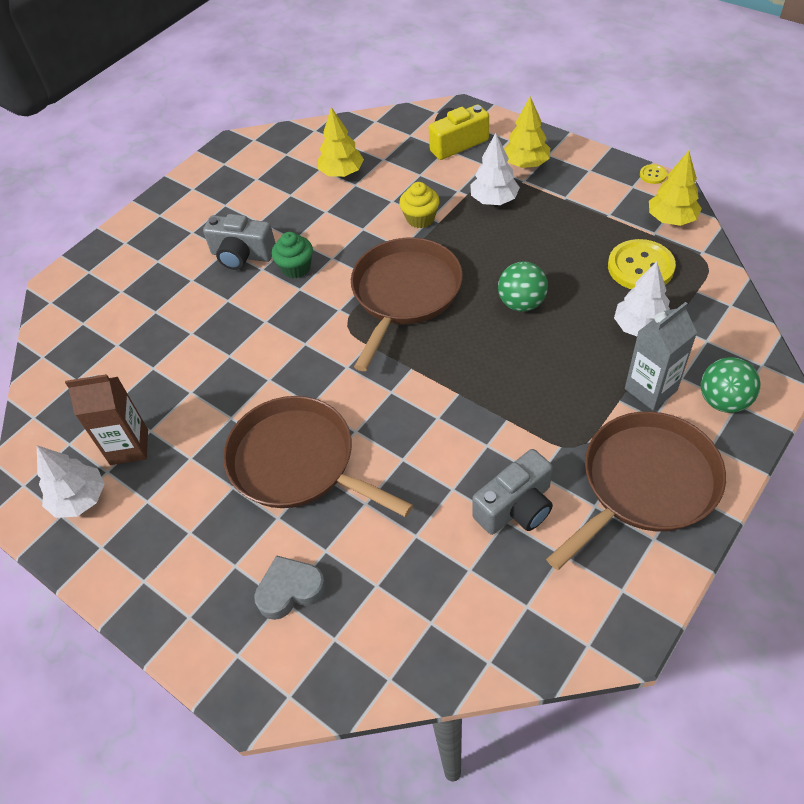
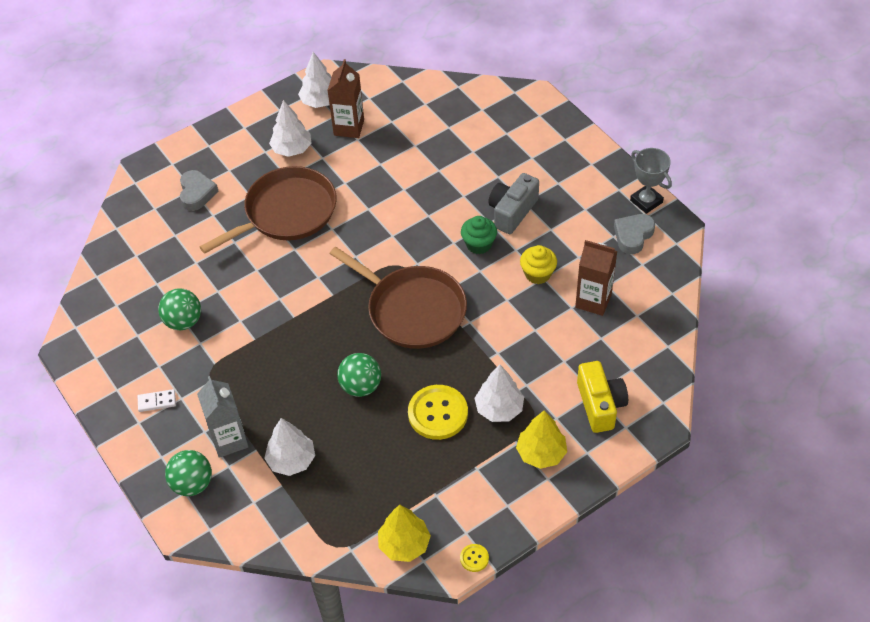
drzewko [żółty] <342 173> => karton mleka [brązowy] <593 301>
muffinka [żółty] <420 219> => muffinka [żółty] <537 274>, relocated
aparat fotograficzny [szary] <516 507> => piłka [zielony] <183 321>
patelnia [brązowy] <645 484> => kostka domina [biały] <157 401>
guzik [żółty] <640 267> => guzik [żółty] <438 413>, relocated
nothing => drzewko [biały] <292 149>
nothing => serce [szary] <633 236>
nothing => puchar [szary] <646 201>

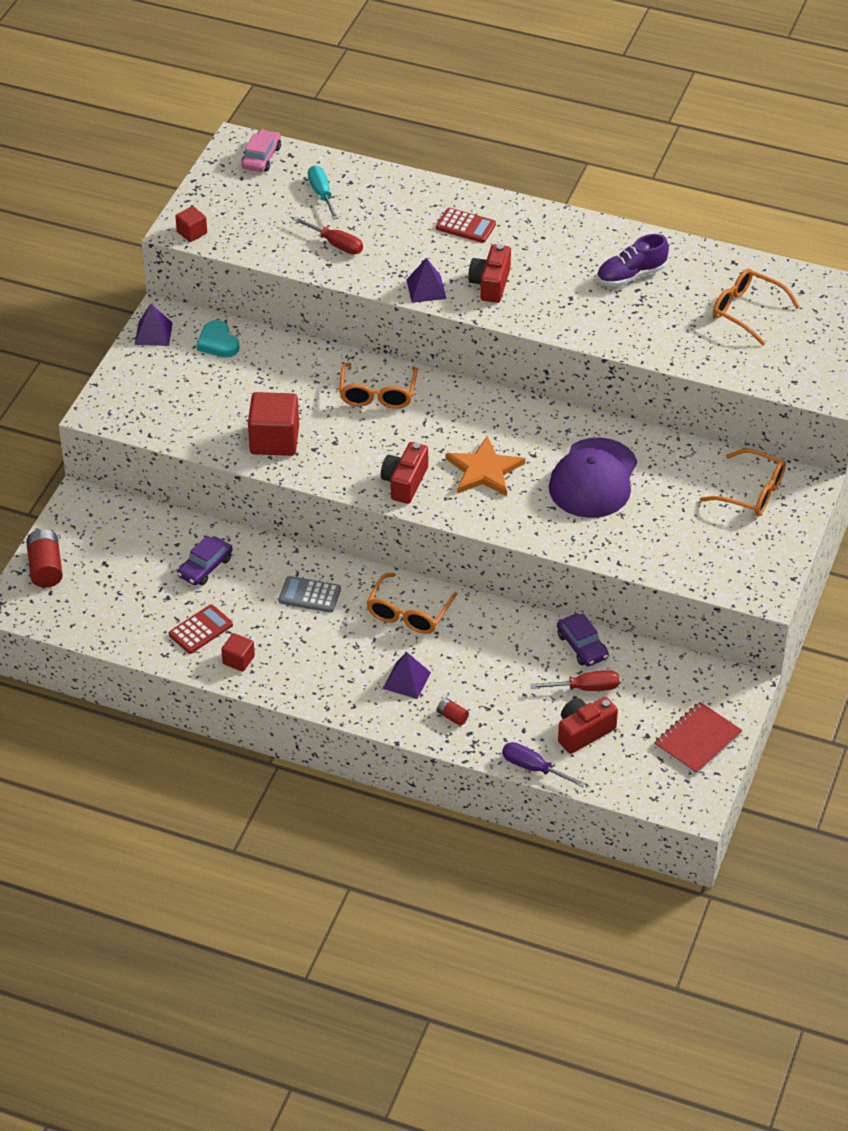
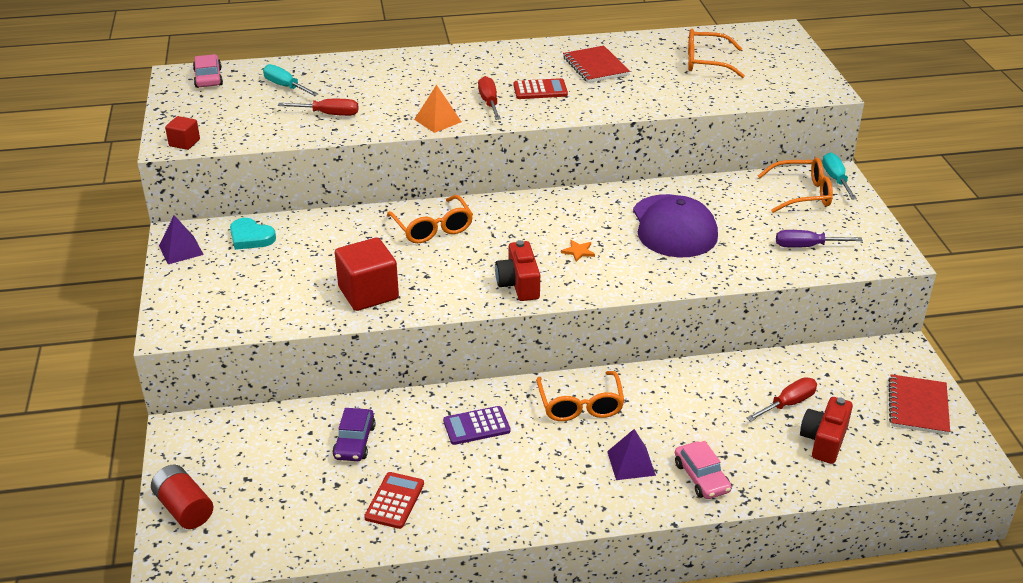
sześcian [czerwony] <238 660> => nothing
kalkulator [szary] <309 595> => kalkulator [fioletowy] <476 426>
piramida [fioletowy] <426 289> => piramida [pomarańczowy] <438 120>
kalkulator [czerwony] <465 226> => kalkulator [czerwony] <540 90>, relocated
bateria [czerwony] <452 716> => samochód [różowy] <701 477>
gwiazda [pomarańczowy] <484 470> => gwiazda [pomarańczowy] <578 251>, x0.43
aparat fotograficzny [czerwony] <490 284> => śrubokręt [czerwony] <489 102>
śrubokręt [fioletowy] <533 768> => śrubokręt [fioletowy] <806 246>, relocated
samochód [fioletowy] <582 646> => nothing
but [fioletowy] <631 275> => zeszyt [czerwony] <595 66>
nothing => śrubokręt [turkusowy] <836 179>

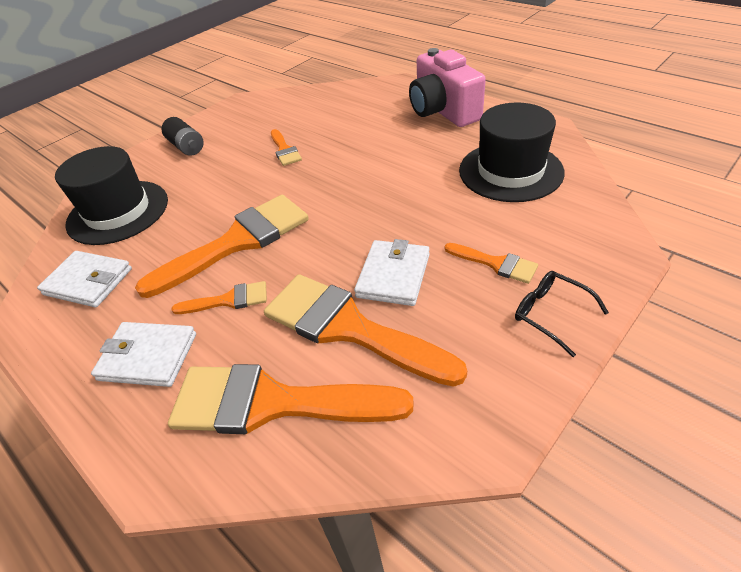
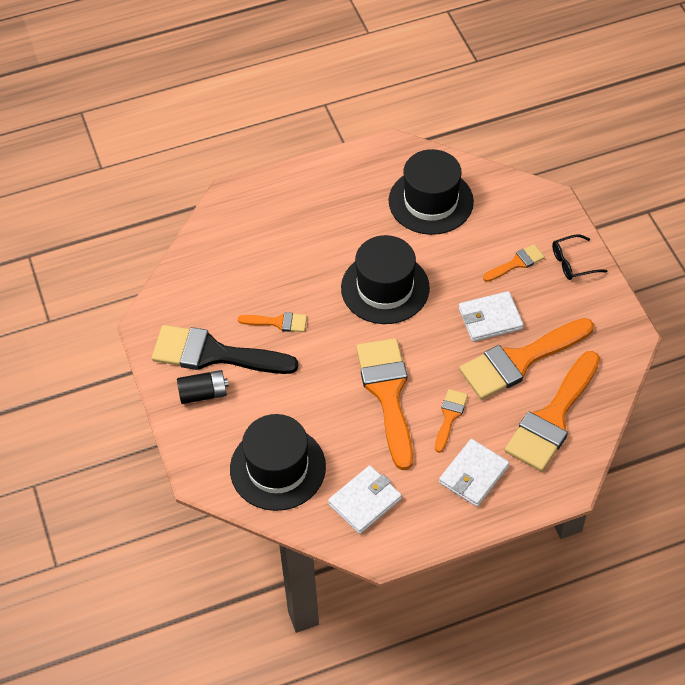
portfel [biały] <393 275> => portfel [biały] <490 319>, 60 degrees counterclockwise
aparat fotograficzny [różowy] <443 111> => nothing
nothing => pędzel [czarny] <214 354>
nothing => kapelusz [czarny] <385 288>

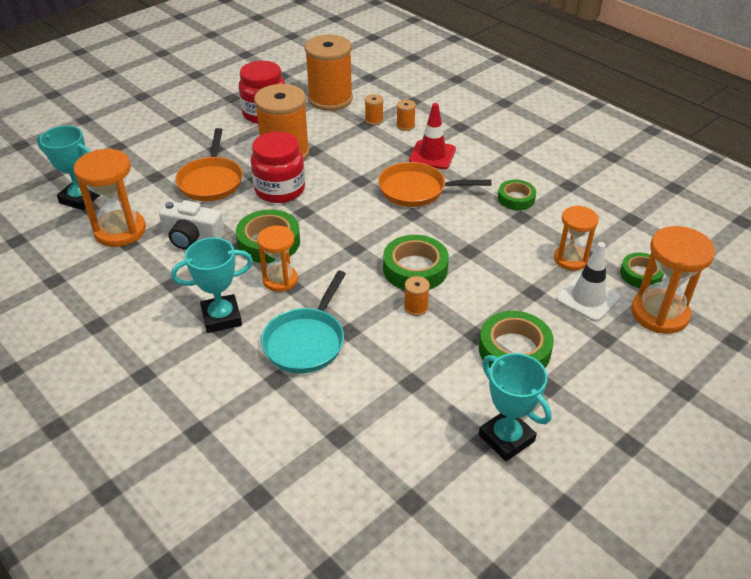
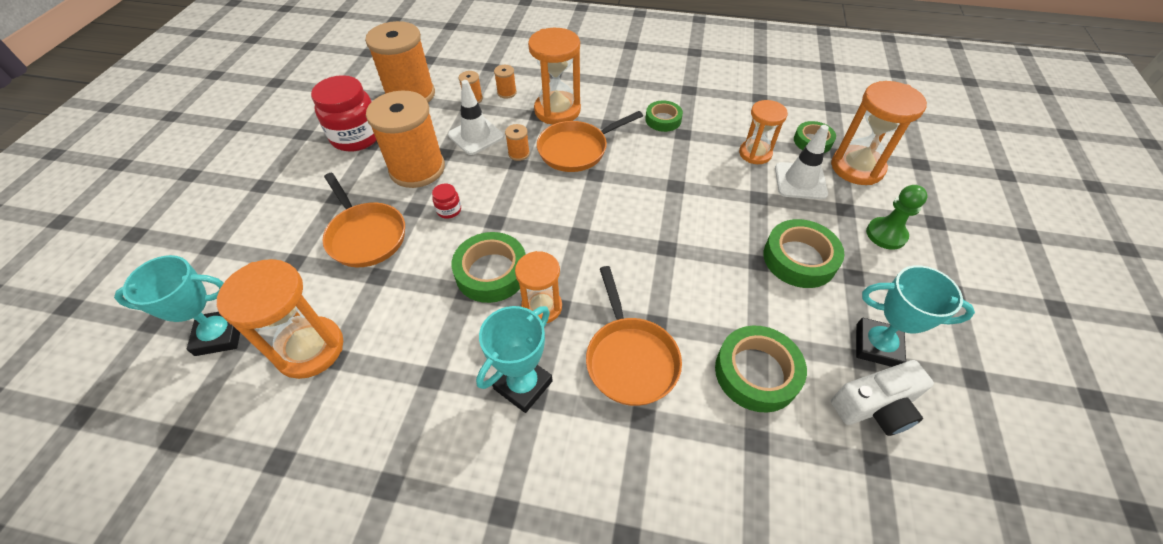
aparat fotograficzny [biały] <192 237> => aparat fotograficzny [biały] <875 407>, relocated
słoik [czerwony] <280 190> => słoik [czerwony] <449 210>, x0.43
patelnia [turkusowy] <306 341> => patelnia [pomarańczowy] <630 359>
taśma klejąca [zielony] <415 269> => taśma klejąca [zielony] <756 372>, relocated
szpulka [pomarańczowy] <416 307> => szpulka [pomarańczowy] <519 153>, relocated
pachołek [czerwony] <432 155> => klepsydra [pomarańczowy] <557 110>
nothing => pachołek [biały] <476 136>
nothing => pionek [zielony] <886 234>

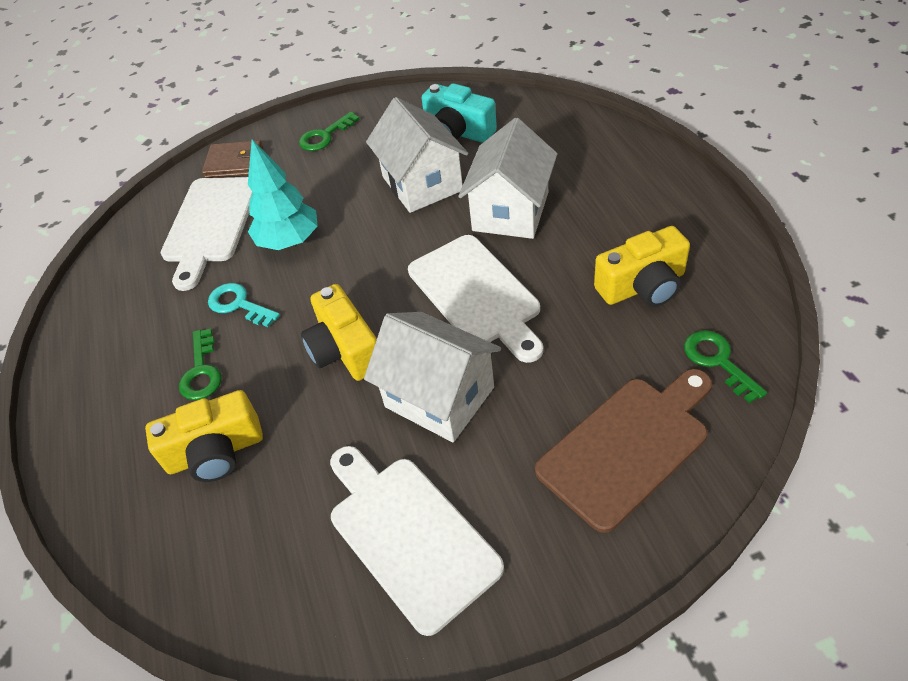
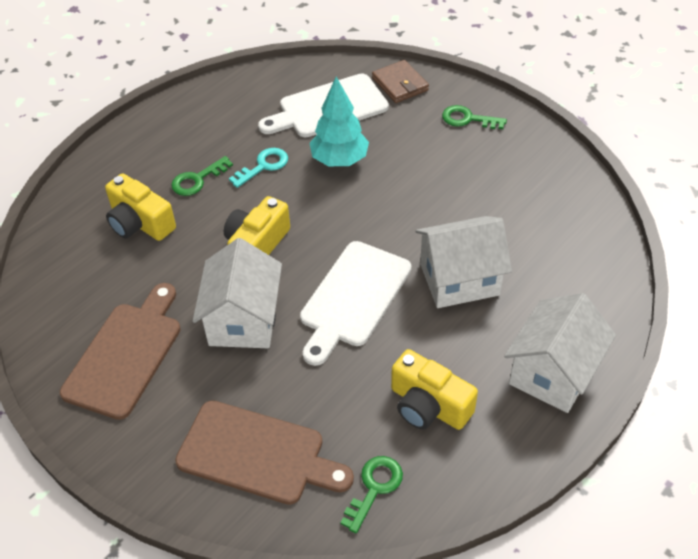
klucz [turkusowy] <238 304> => klucz [turkusowy] <264 166>, 45 degrees clockwise
deska do krojenia [biały] <409 534> => deska do krojenia [brązowy] <126 354>
domek [biały] <422 184> => domek [biały] <553 373>, relocated
aparat fotograficzny [turkusowy] <458 132> => nothing

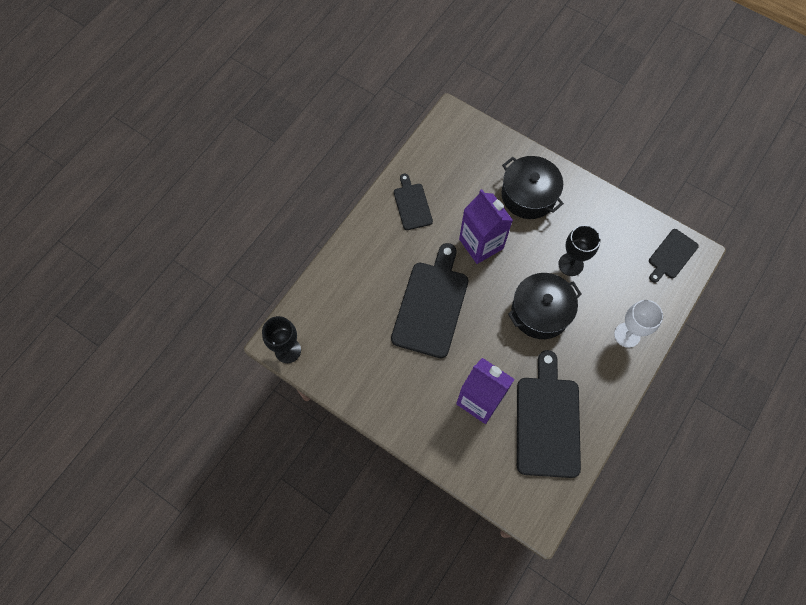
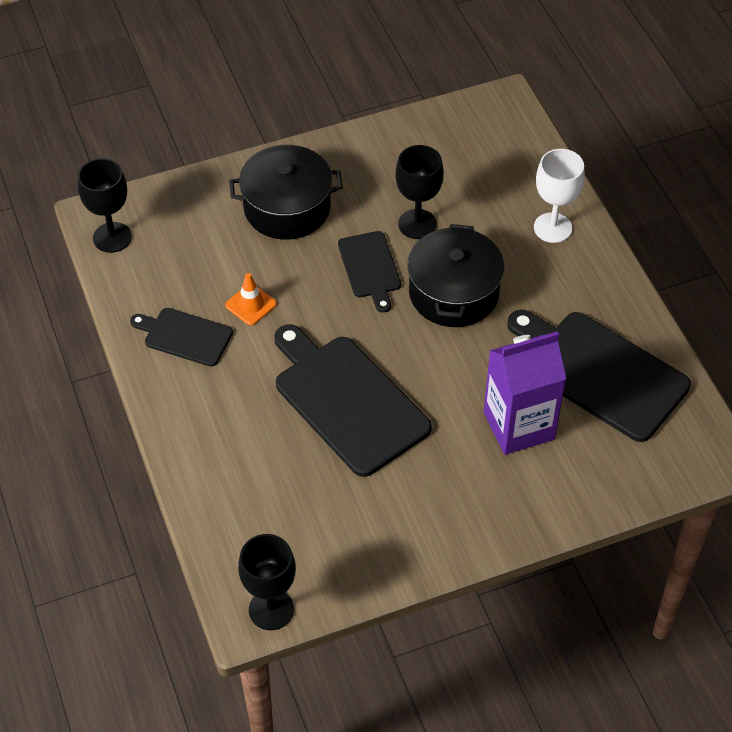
karton mleka [fioletowy] <481 244> => nothing
deska do krojenia [czarny] <671 255> => deska do krojenia [czarny] <370 268>, relocated
nothing => kielich [czarny] <112 237>
nothing => pachołek [pomarańczowy] <251 304>

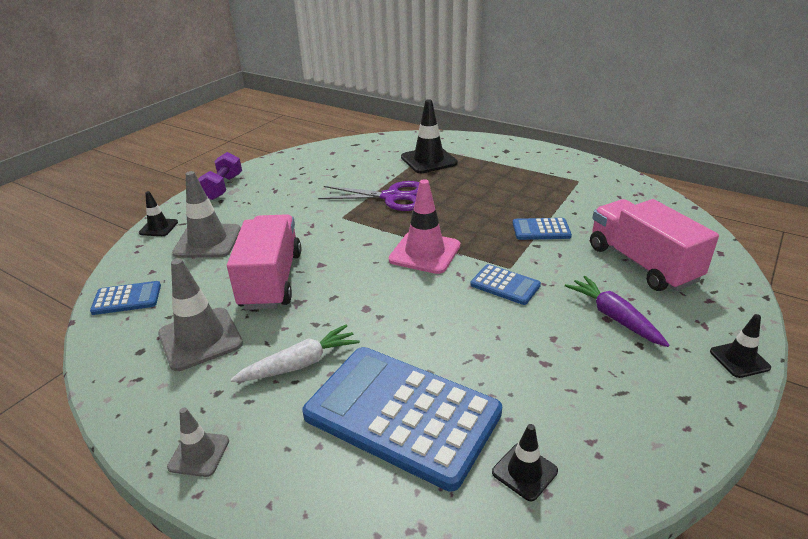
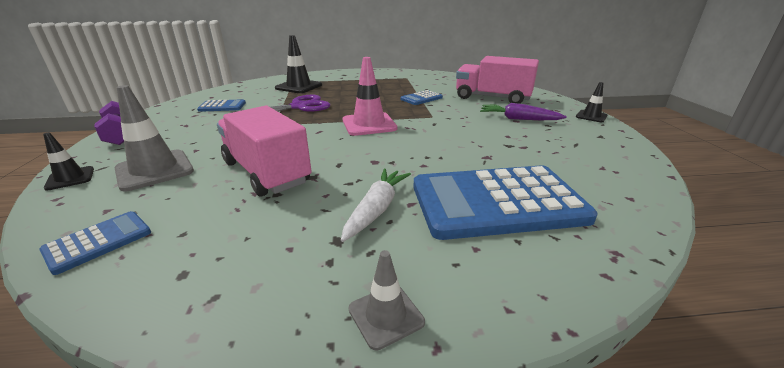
pachołek [szary] <200 339> => nothing
kalkulator [niebieski] <505 285> => kalkulator [niebieski] <222 106>, relocated
pachołek [czarny] <524 471> => nothing

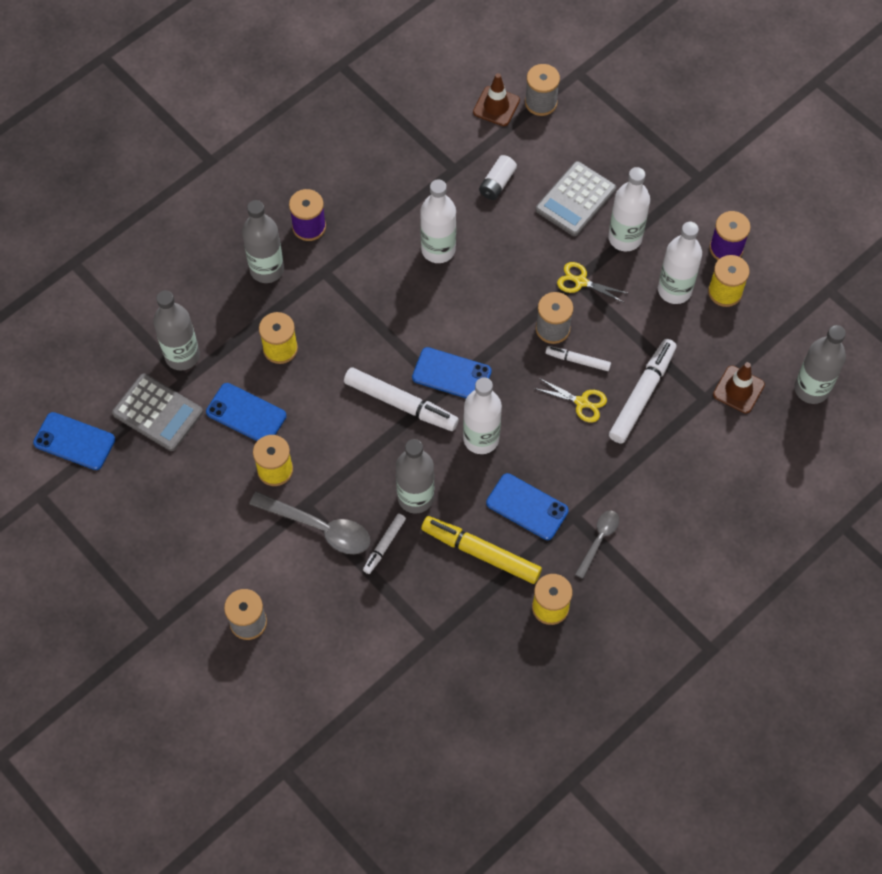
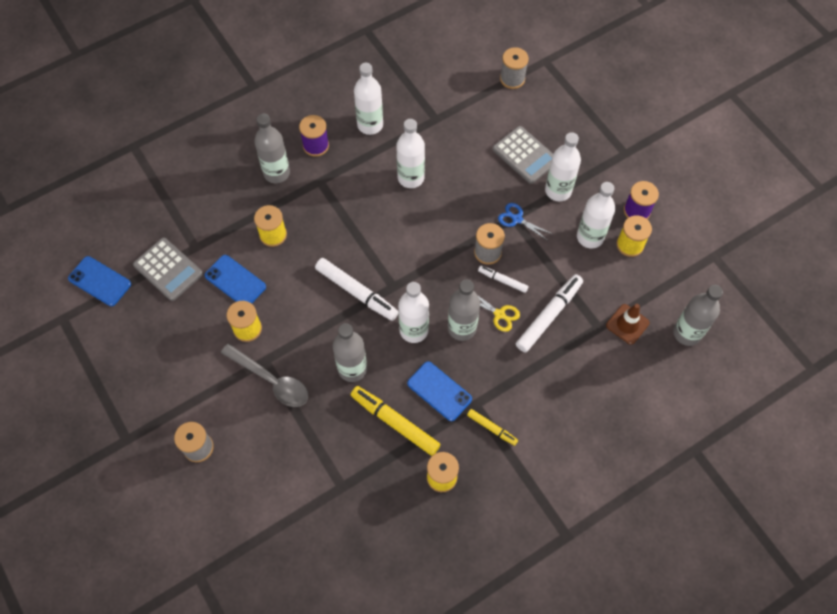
butelka [szary] <182 356> => butelka [szary] <462 328>, relocated
flamaster [biały] <384 545> => nothing
telefon [niebieski] <451 374> => nothing
pachołek [brązowy] <496 106> => nothing
bateria [biały] <497 183> => nothing
kalkulator [szary] <575 199> => kalkulator [szary] <525 155>, 90 degrees counterclockwise
nożyczki [żółty] <580 281> => nożyczki [niebieski] <516 219>
łyżka [szary] <599 540> => flamaster [żółty] <492 428>
nothing => butelka [biały] <370 125>

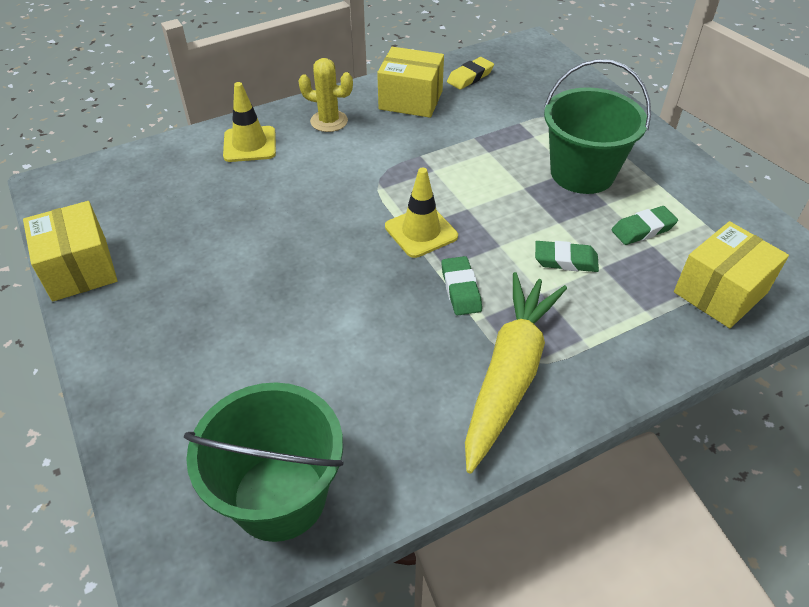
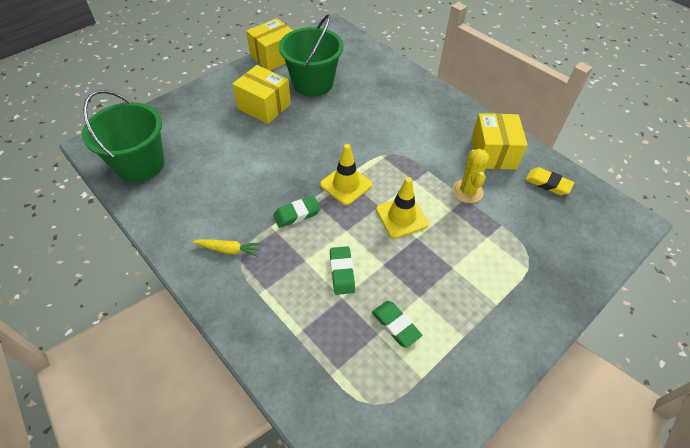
pachołek [żółty] <250 144> => pachołek [żółty] <401 217>, relocated
kaktus [żółty] <329 121> => kaktus [żółty] <467 191>, relocated
marchewka [żółty] <509 374> => marchewka [żółty] <228 250>, x0.43
wiadro [zielony] <582 173> => wiadro [zielony] <313 83>, relocated
pudełko [żółty] <720 292> => pudełko [żółty] <264 106>, relocated

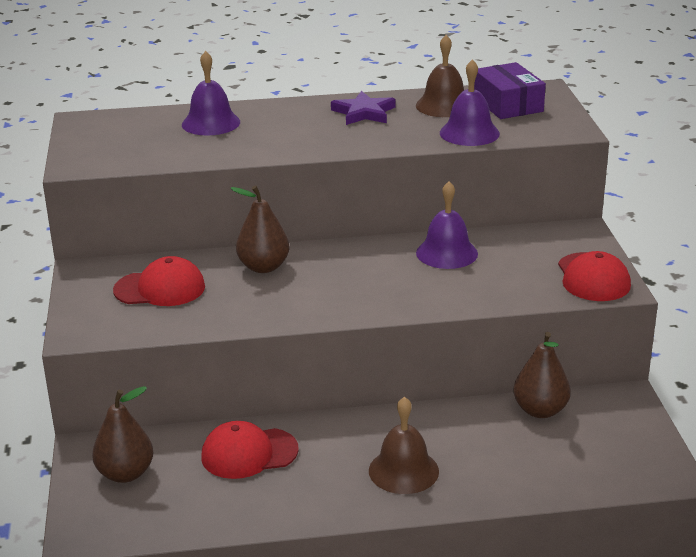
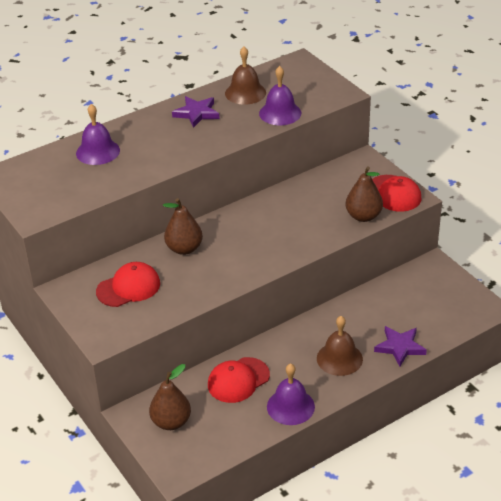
dzwonek [fioletowy] <446 253> => dzwonek [fioletowy] <290 406>, relocated
pudełko [fioletowy] <507 104> => nothing
gruszka [brązowy] <540 410> => gruszka [brązowy] <363 216>, relocated
nothing => gwiazda [fioletowy] <400 347>

